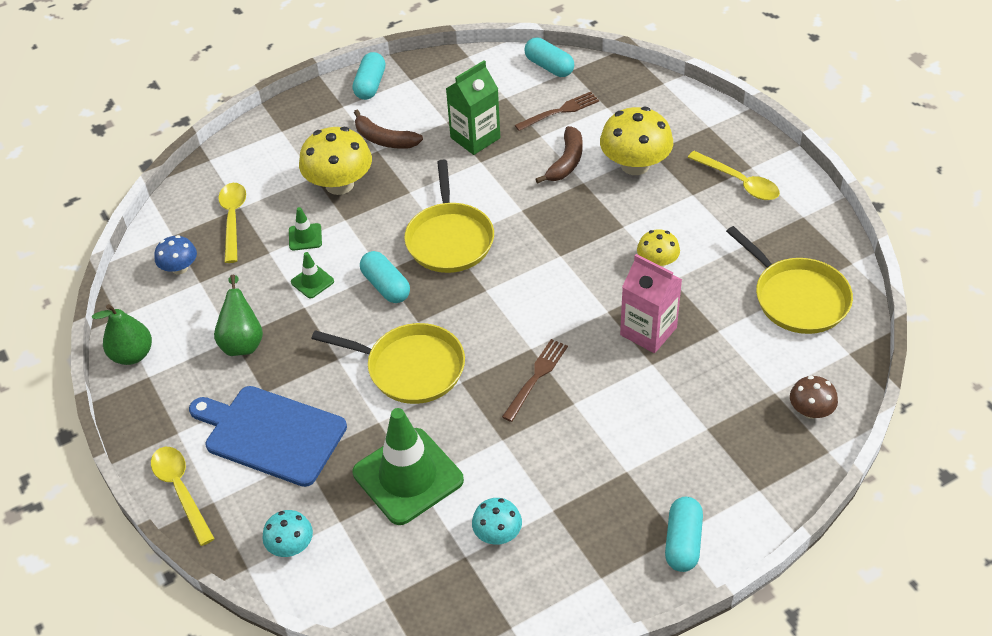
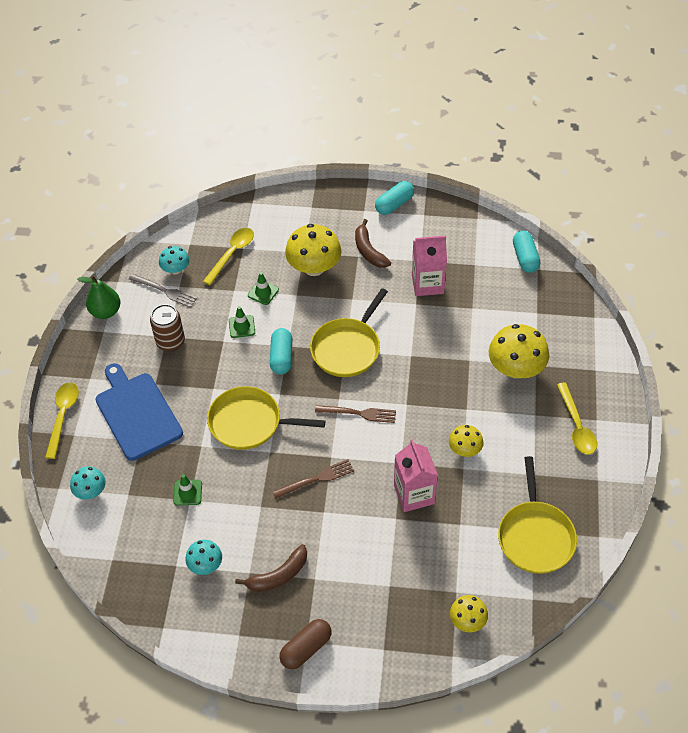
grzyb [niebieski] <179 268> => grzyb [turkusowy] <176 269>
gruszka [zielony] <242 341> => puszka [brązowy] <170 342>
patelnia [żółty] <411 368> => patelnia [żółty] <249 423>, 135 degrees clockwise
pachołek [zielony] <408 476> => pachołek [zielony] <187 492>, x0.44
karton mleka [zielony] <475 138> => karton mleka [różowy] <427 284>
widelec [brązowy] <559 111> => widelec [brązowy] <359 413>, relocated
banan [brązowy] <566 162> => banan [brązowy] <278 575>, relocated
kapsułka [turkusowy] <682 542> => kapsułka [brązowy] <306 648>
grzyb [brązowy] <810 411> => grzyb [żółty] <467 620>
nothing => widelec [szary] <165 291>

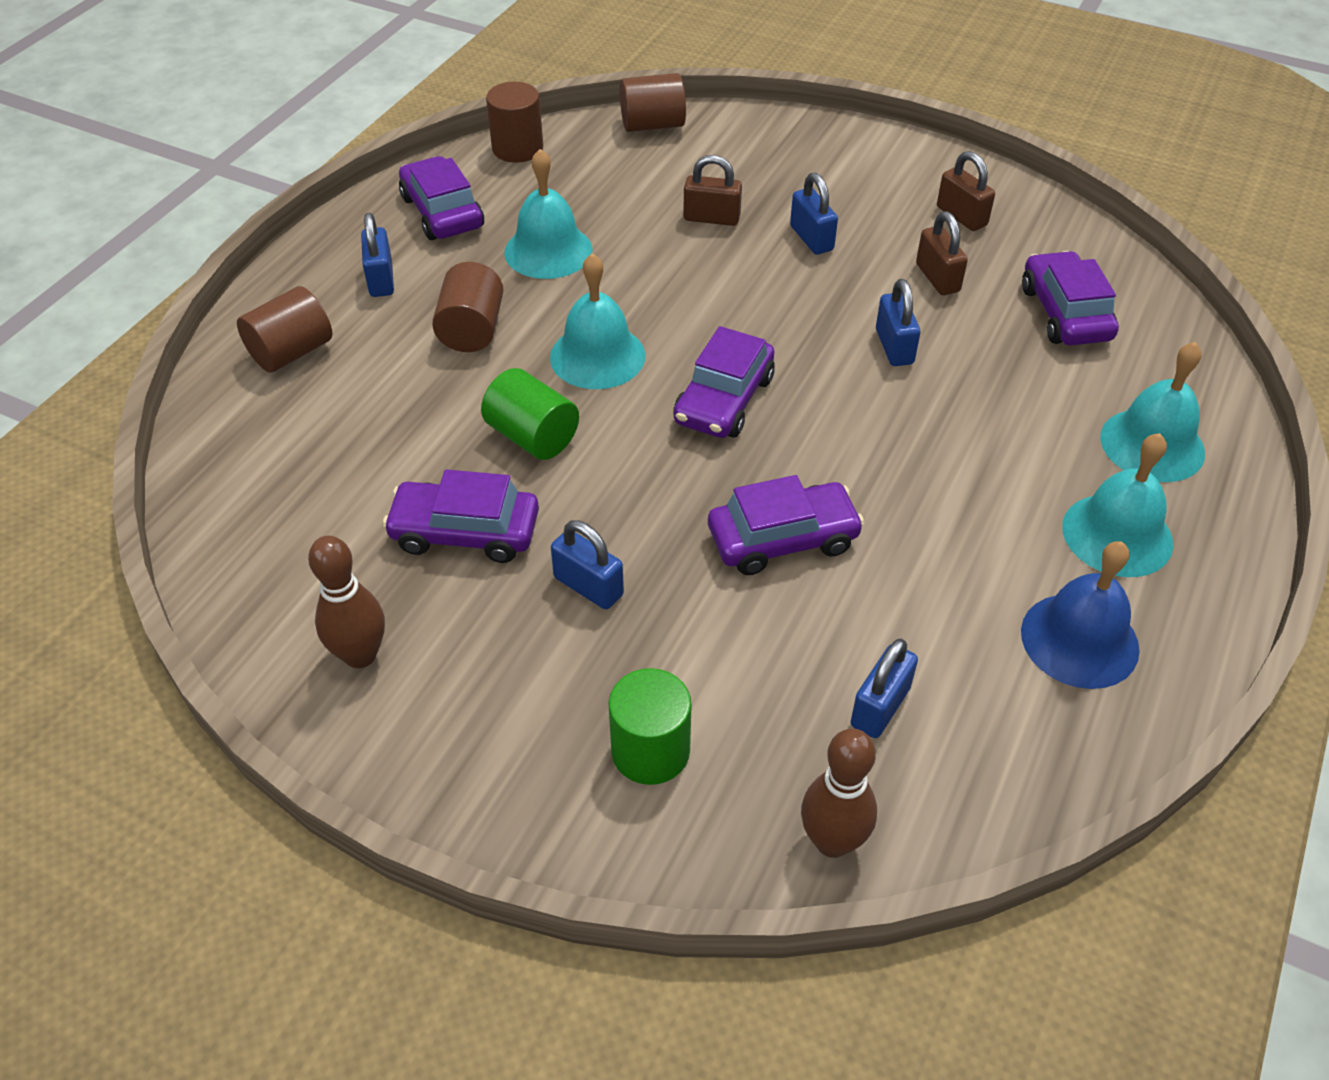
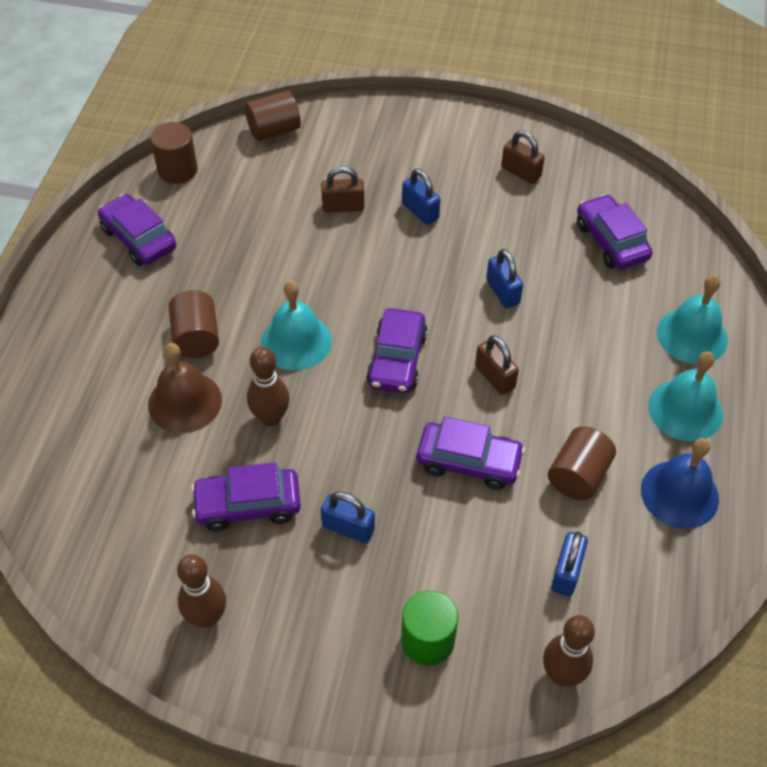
walec [brązowy] <291 352> => walec [brązowy] <578 475>, relocated
kłódka [niebieski] <381 279> => nothing
walec [zielony] <532 436> => kręgiel [brązowy] <270 418>
dzwonek [turkusowy] <548 251> => nothing
samochód [fioletowy] <782 539> => samochód [fioletowy] <469 461>, 45 degrees clockwise
kłódka [brązowy] <937 278> => kłódka [brązowy] <495 377>, relocated
nothing => dzwonek [brązowy] <185 402>

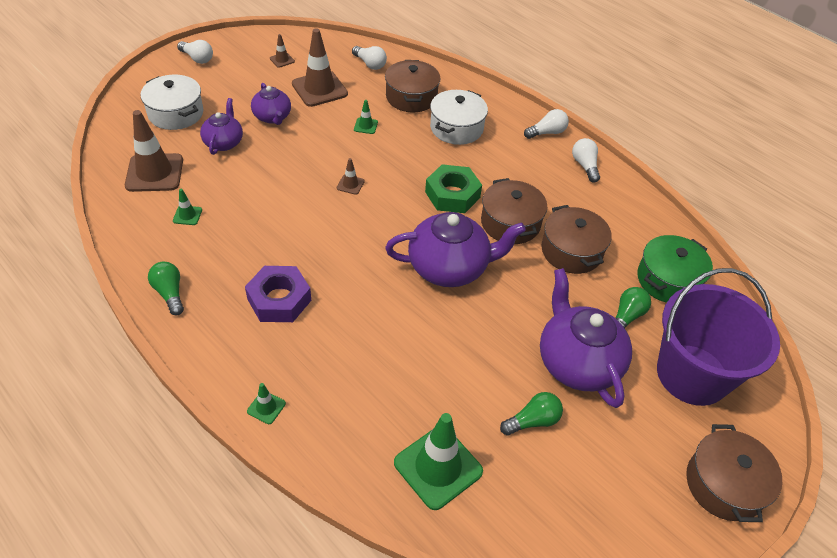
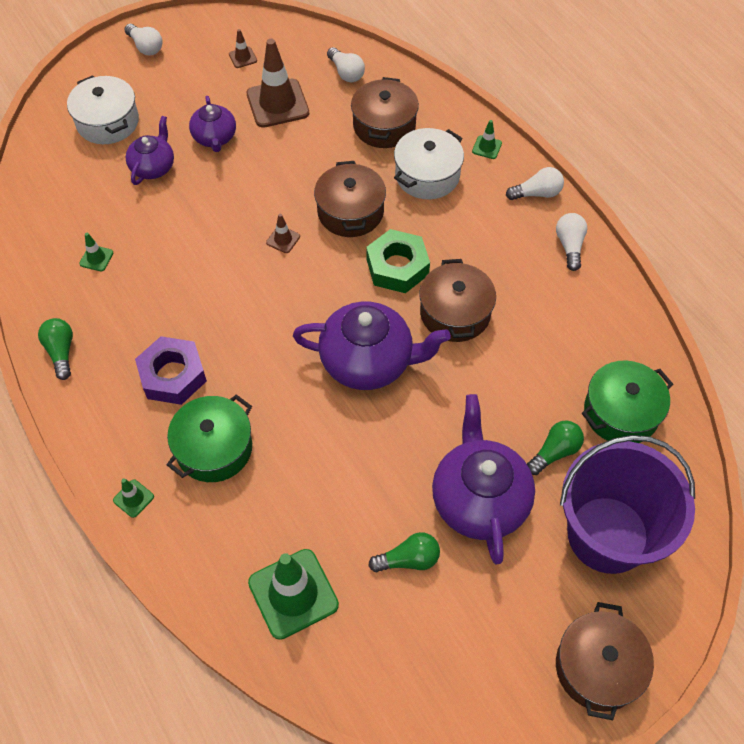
pachołek [brązowy] <154 173> => nothing
pachołek [zielony] <365 126> => pachołek [zielony] <487 147>, relocated
garnek [brązowy] <571 251> => garnek [brązowy] <350 212>, relocated
nothing => garnek [zielony] <214 448>

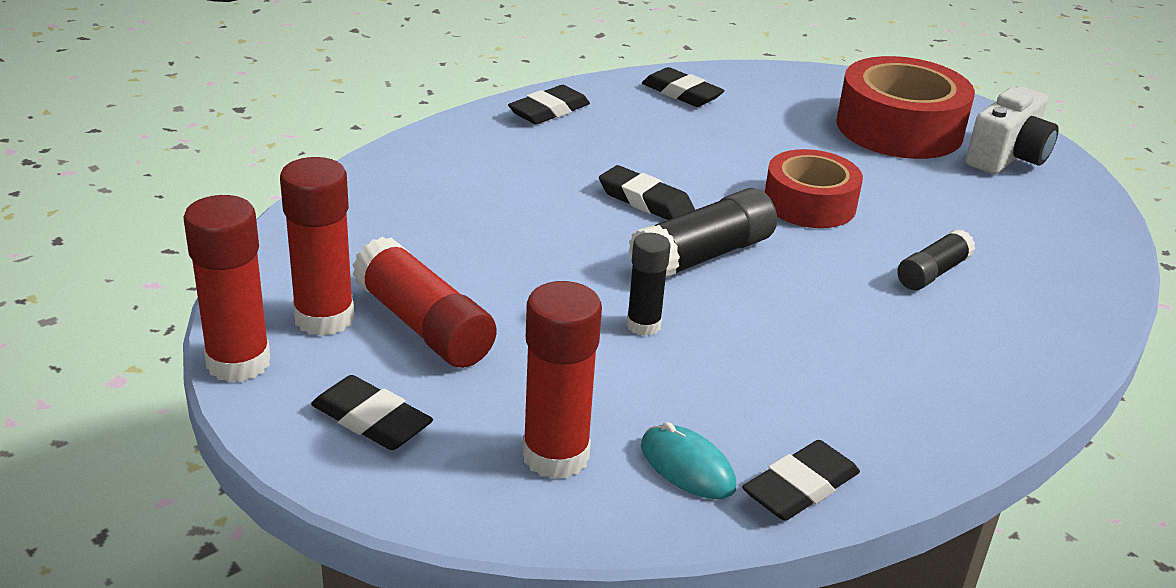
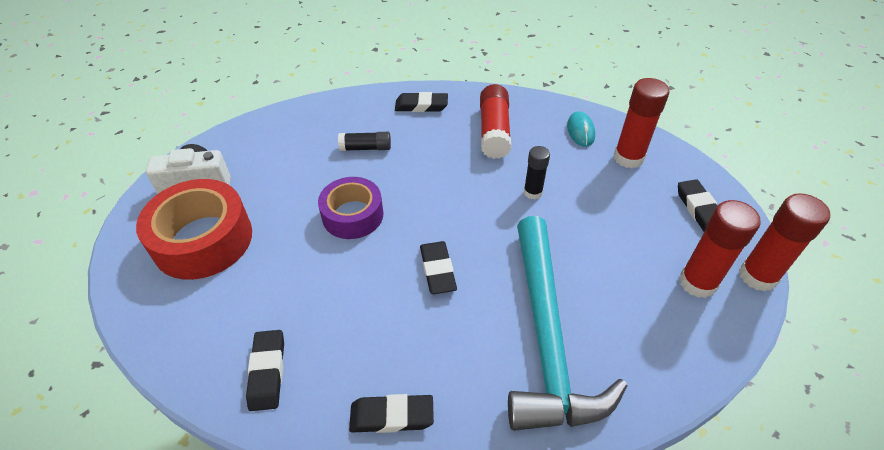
klej w sztyfcie [czerwony] <424 325> => klej w sztyfcie [czerwony] <494 131>, relocated
klej w sztyfcie [czarny] <702 256> => nothing
gumka do mazania [czarny] <800 488> => gumka do mazania [czarny] <421 106>, relocated
taśma klejąca [czerwony] <809 203> => taśma klejąca [fioletowy] <352 215>
nothing => młotek [turkusowy] <546 336>

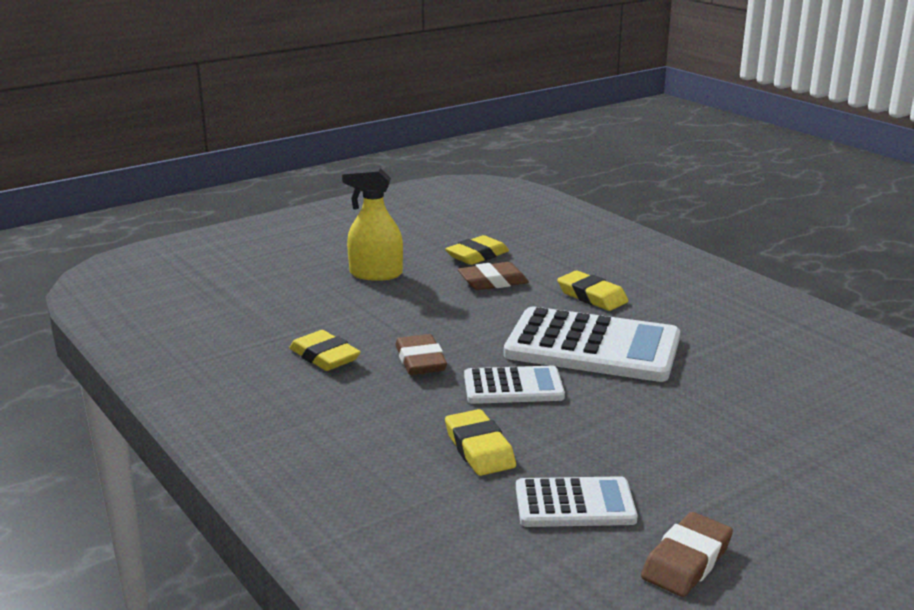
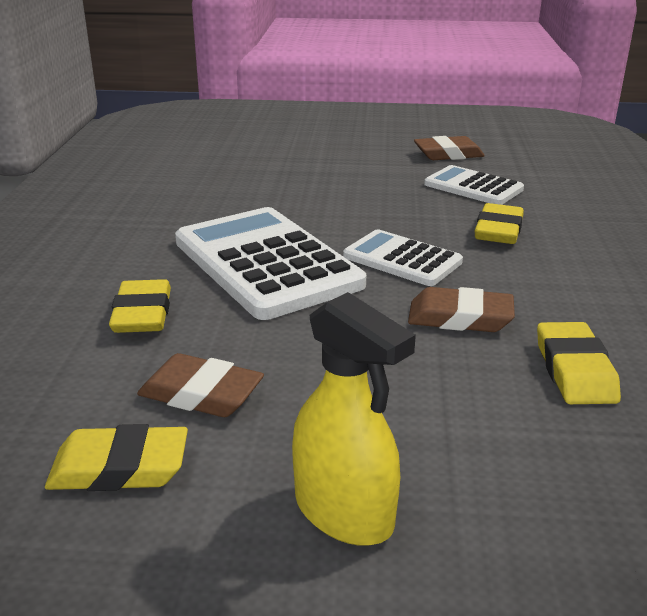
gumka do mazania [brązowy] <420 361> => gumka do mazania [brązowy] <460 318>, 75 degrees clockwise

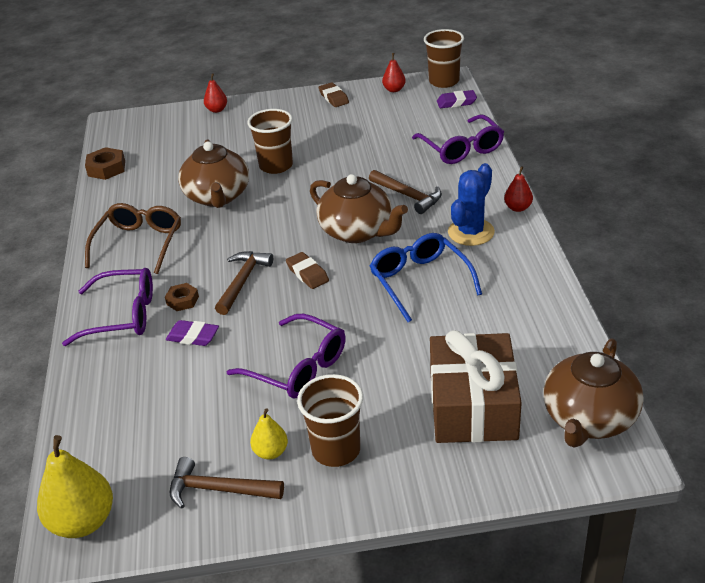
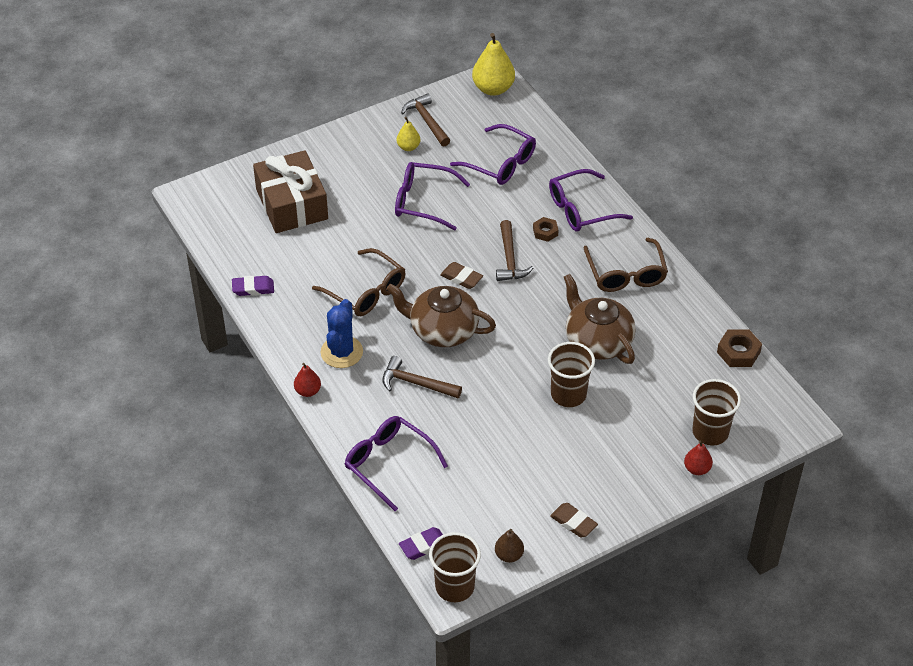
gumka do mazania [fioletowy] <193 336> => gumka do mazania [fioletowy] <253 288>, relocated
młotek [brązowy] <218 489> => młotek [brązowy] <427 121>, 105 degrees counterclockwise
szklanka [brązowy] <336 450> => szklanka [brązowy] <710 432>, relocated
okulary [niebieski] <420 281> => okulary [brązowy] <366 291>
gruszka [czerwony] <394 90> => gruszka [brązowy] <509 555>
imbryk [brązowy] <589 419> => nothing
nothing => okulary [fioletowy] <500 163>

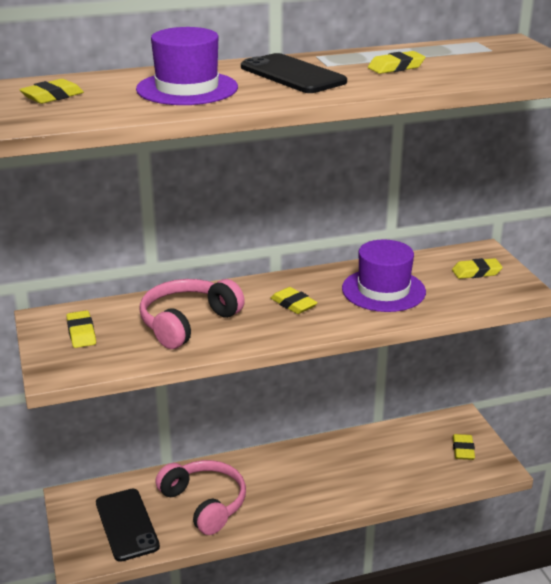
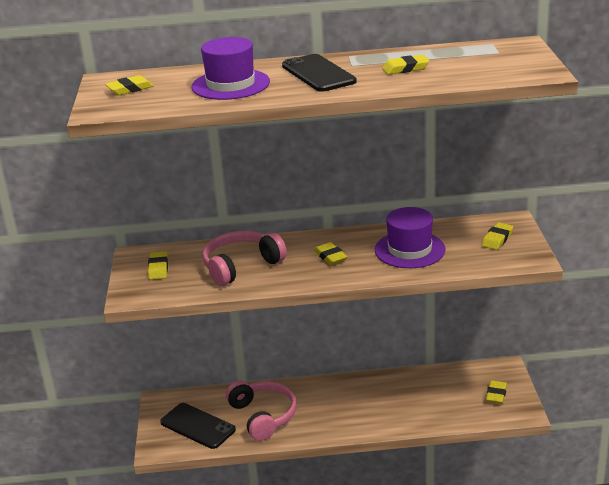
telefon [czarny] <127 524> => telefon [czarny] <197 426>, 45 degrees counterclockwise
gumka do mazania [żółty] <476 272> => gumka do mazania [żółty] <497 239>, 60 degrees counterclockwise

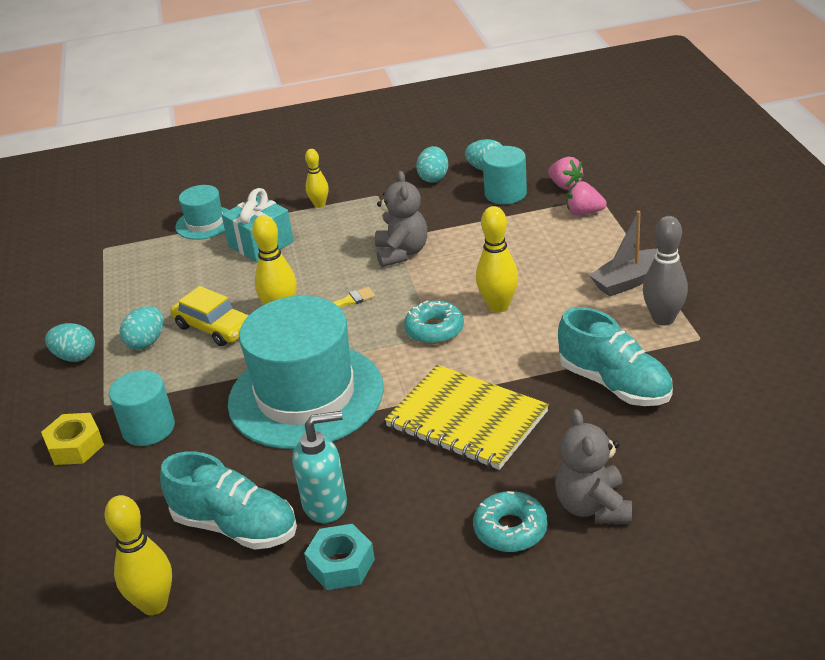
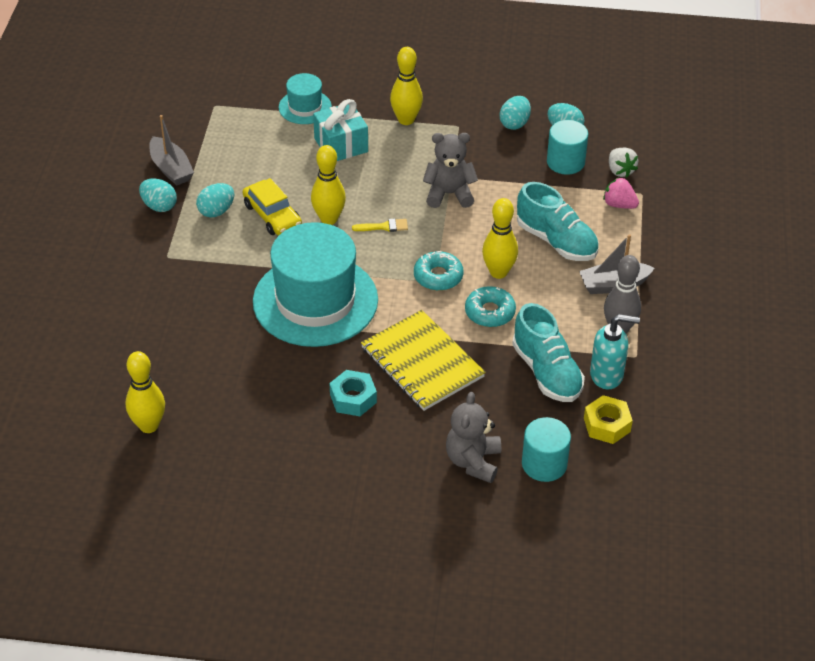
nakrętka [żółty] <75 446> => nakrętka [żółty] <607 425>, relocated
walec [turkusowy] <148 428> => walec [turkusowy] <544 464>, relocated
but [turkusowy] <235 526> => but [turkusowy] <556 241>, relocated
dozownik mydła [turkusowy] <326 504> => dozownik mydła [turkusowy] <607 375>, relocated
nakrętka [turkusowy] <341 564> => nakrętka [turkusowy] <353 398>, relocated
kręgiel [żółty] <319 205> => kręgiel [żółty] <406 120>, x1.58
miś [szary] <402 253> => miś [szary] <449 194>, 105 degrees counterclockwise
donut [turkusowy] <510 529> => donut [turkusowy] <490 312>, relocated
truskawka [różowy] <565 185> => truskawka [biały] <620 171>
nothing => łódka [szary] <171 169>

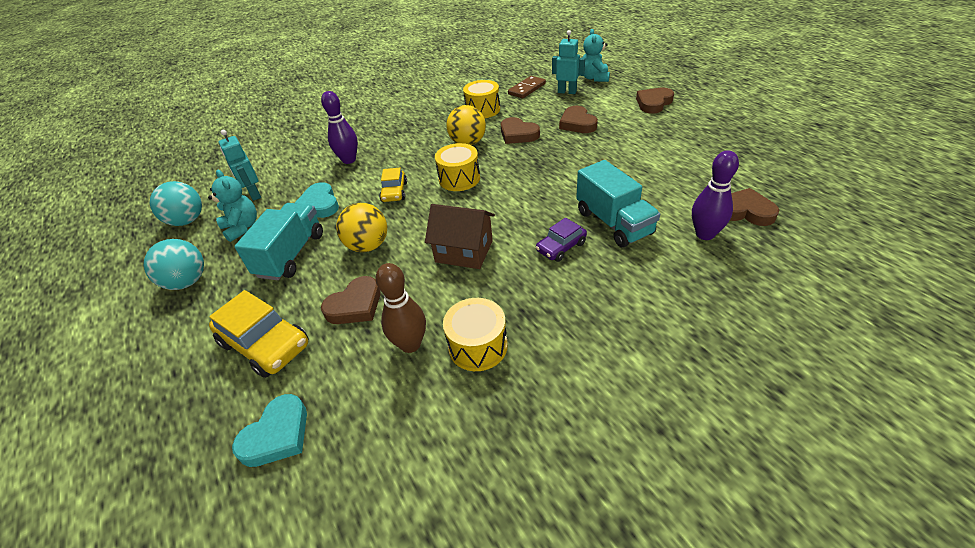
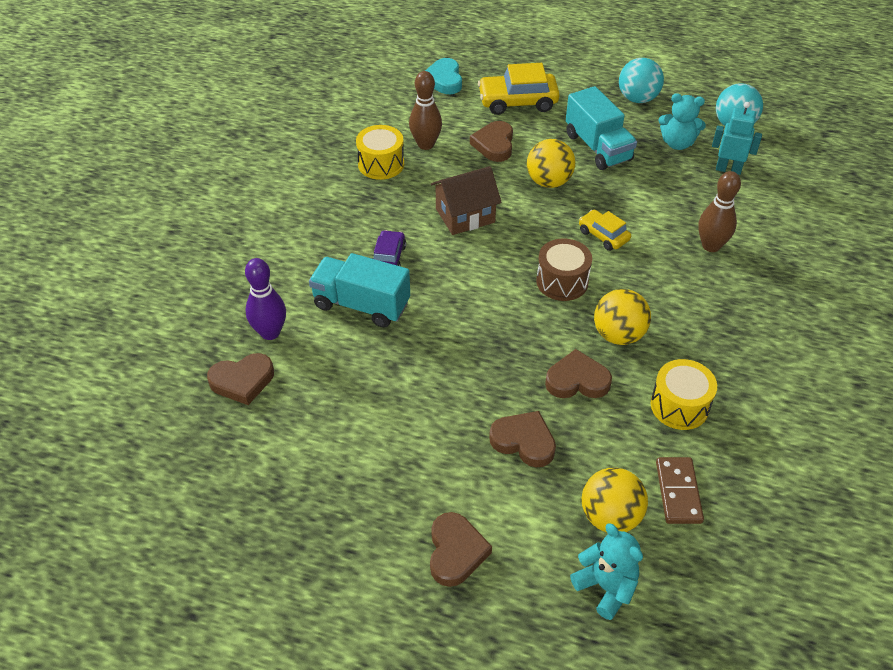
serce [turkusowy] <320 204> => nothing
kręgiel [fioletowy] <349 160> => kręgiel [brązowy] <711 246>
bęben [żółty] <459 179> => bęben [brązowy] <562 281>
robot [turkusowy] <567 92> => piłka [żółty] <610 516>

